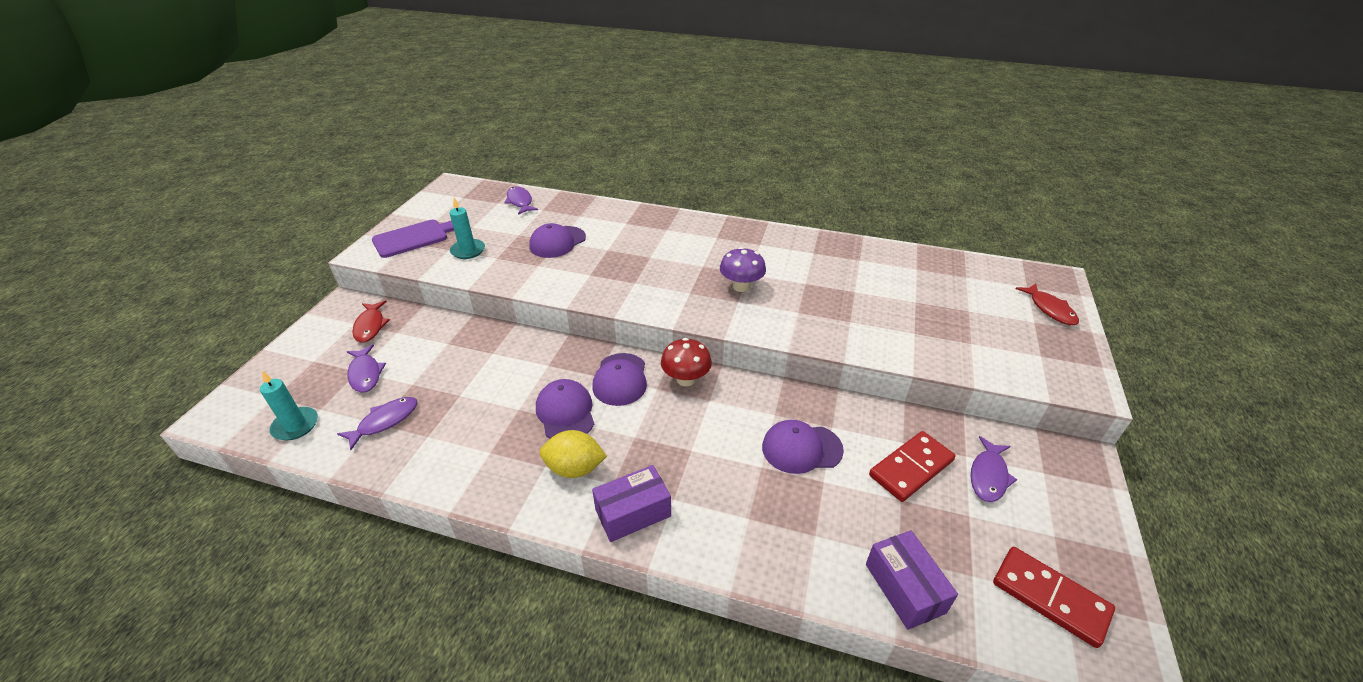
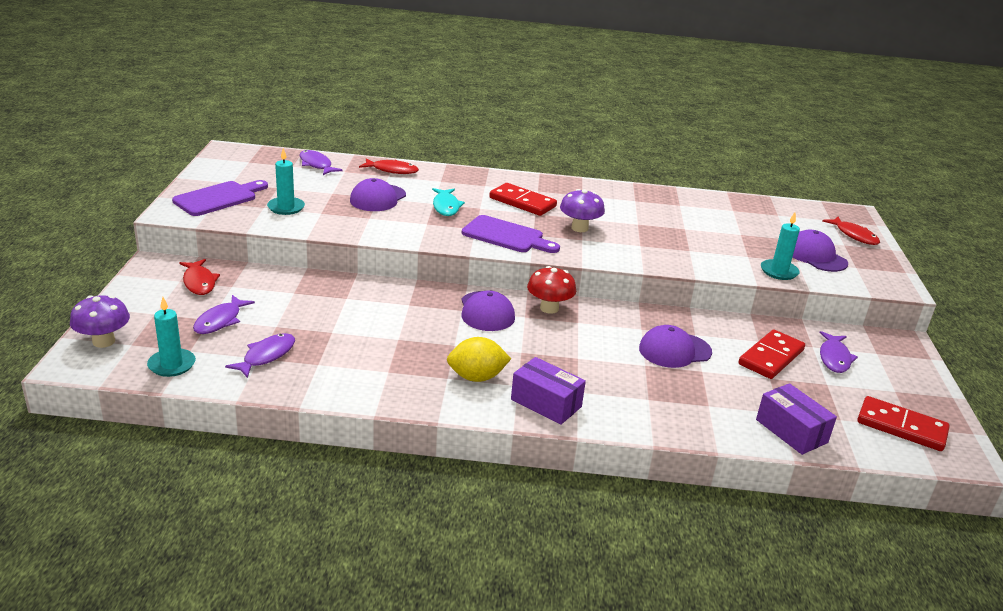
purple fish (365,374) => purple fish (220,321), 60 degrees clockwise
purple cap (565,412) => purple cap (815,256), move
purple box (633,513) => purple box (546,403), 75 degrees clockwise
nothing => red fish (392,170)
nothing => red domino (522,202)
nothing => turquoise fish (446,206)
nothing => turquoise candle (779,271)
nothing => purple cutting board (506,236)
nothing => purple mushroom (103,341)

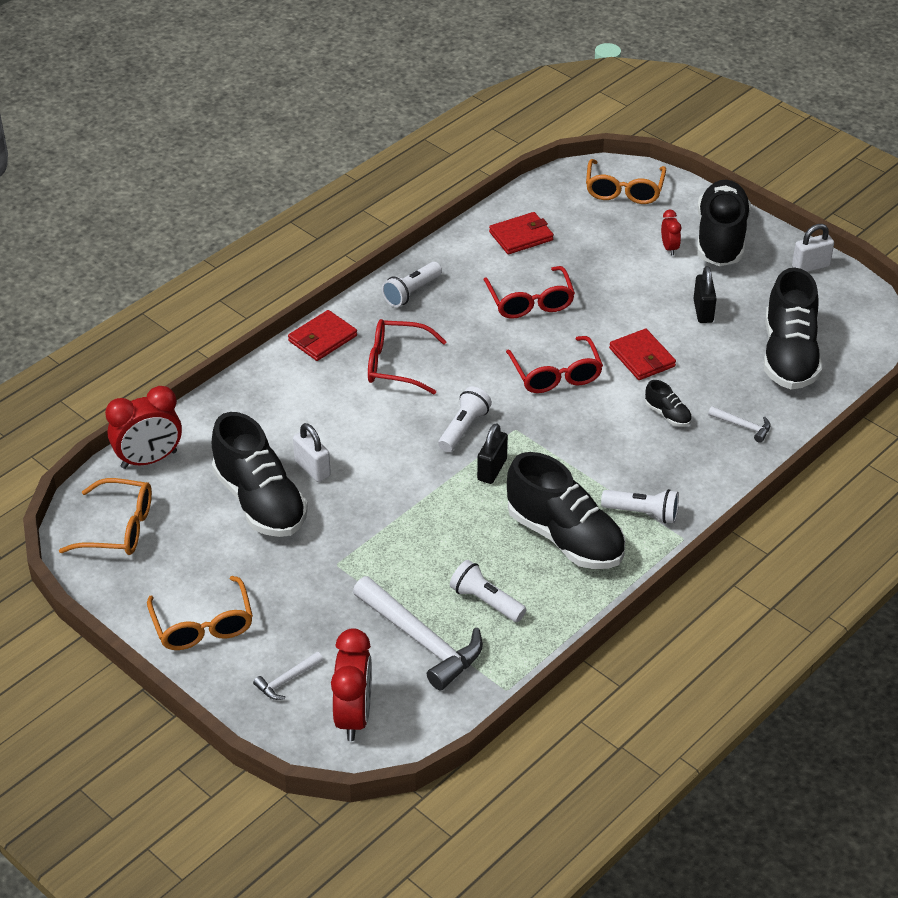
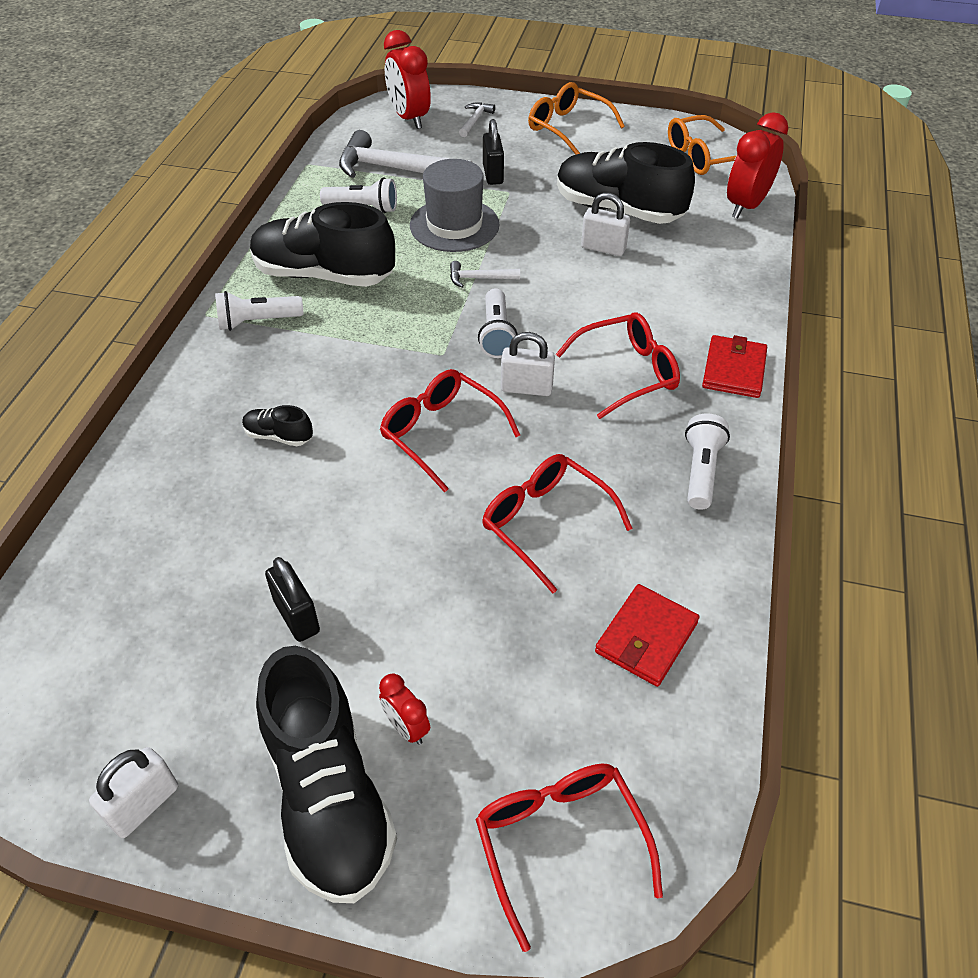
orange glasses (624,190) => red glasses (559,841)
black shoe (789,356) => nothing
red wallet (642,357) => nothing
white hammer (743,426) => white hammer (479,278), move
black padlock (492,469) => black padlock (493,174), move
nothing => grey hat (454,225)
nothing => white padlock (526,388)

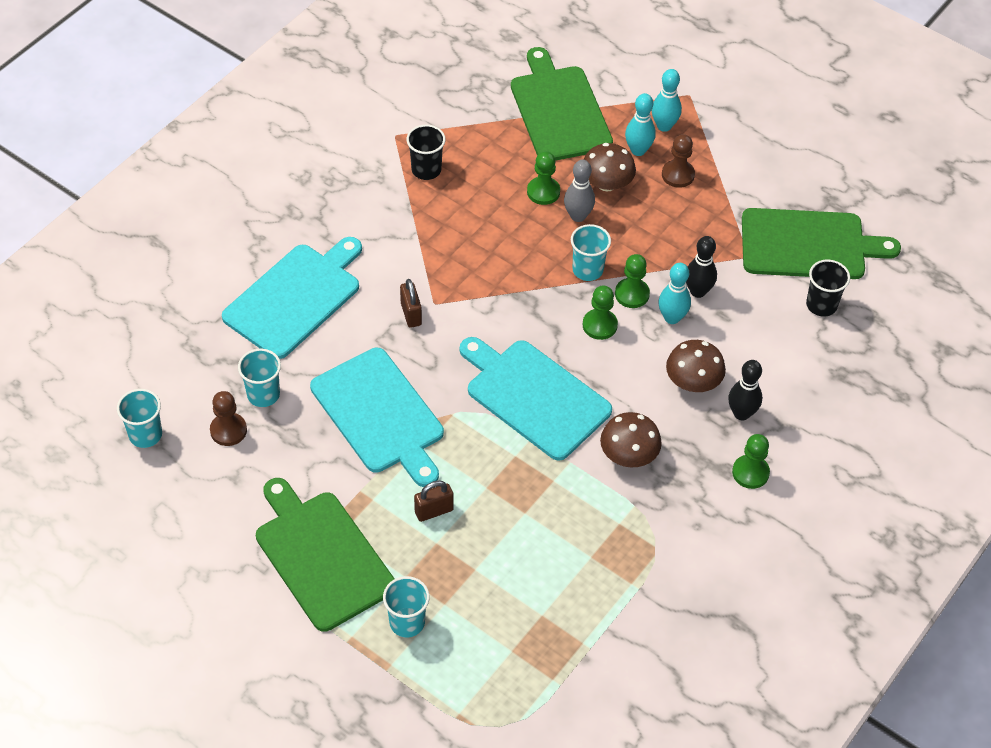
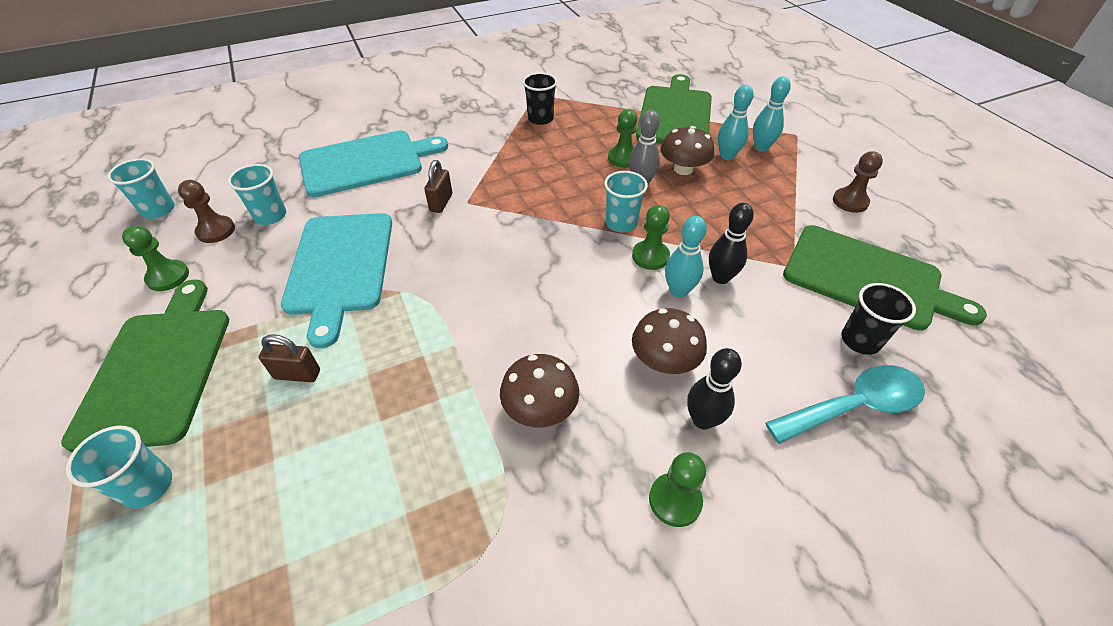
brown pawn (678,175) => brown pawn (850,201), move
green pawn (599,325) => green pawn (168,277), move
turquoise cutting board (534,396) => nothing
nothing => turquoise spoon (854,406)

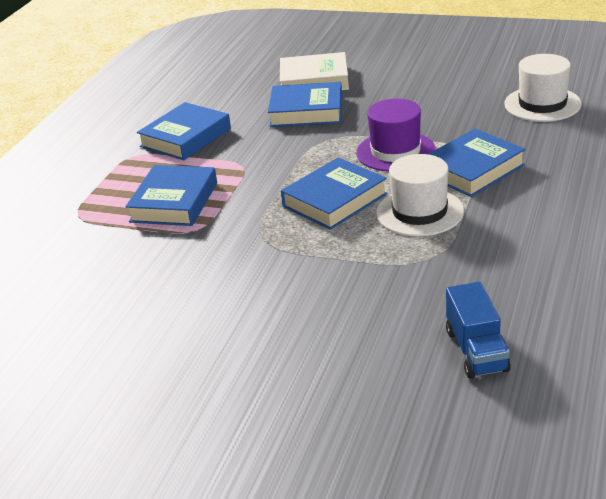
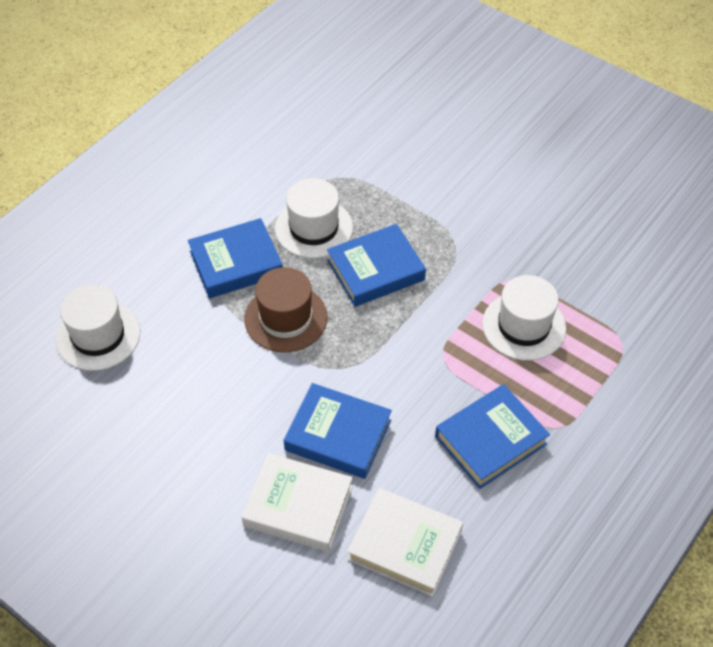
purple hat (395,151) => brown hat (286,318)
blue book (174,202) => white hat (524,326)
blue truck (476,351) => nothing
nothing => white book (405,545)

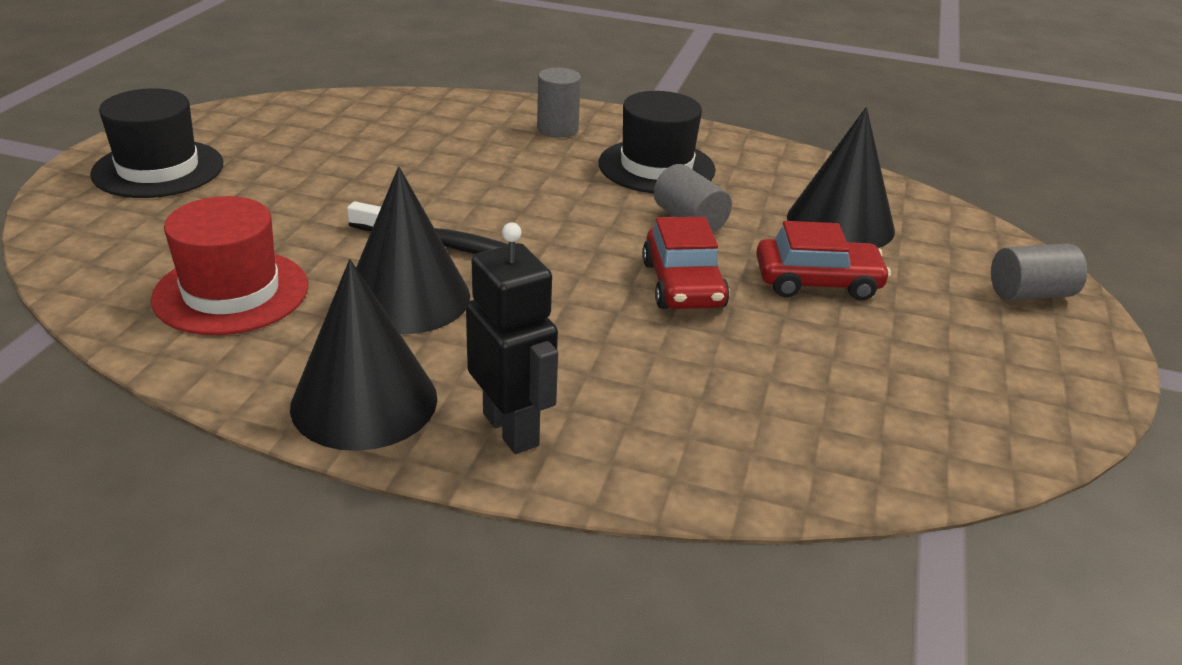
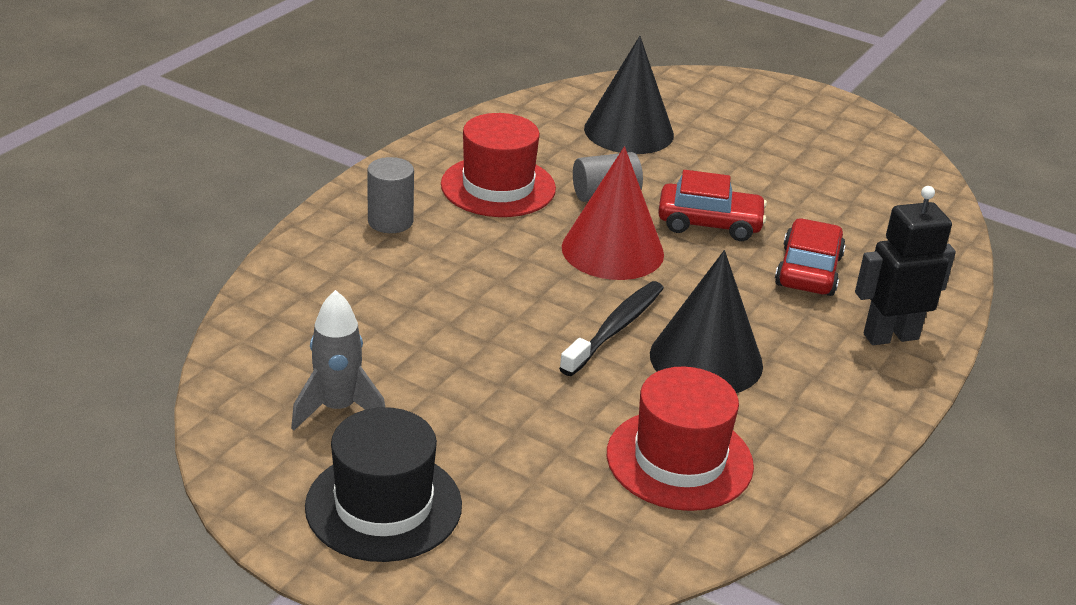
black hat (656,167) => red hat (498,187)
red car (817,282) => red car (808,271), move
grey cylinder (1030,294) => nothing
black cone (364,401) => nothing
nothing => red cone (612,250)
nothing => grey rocket (338,409)

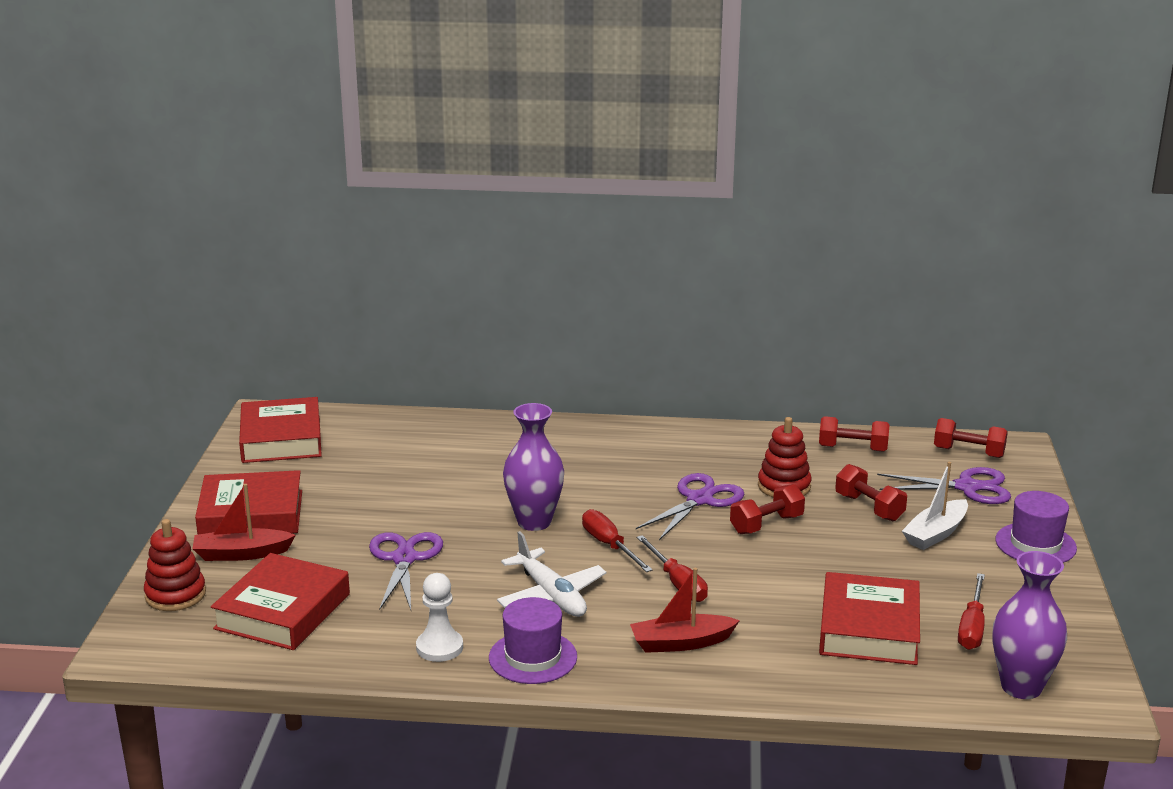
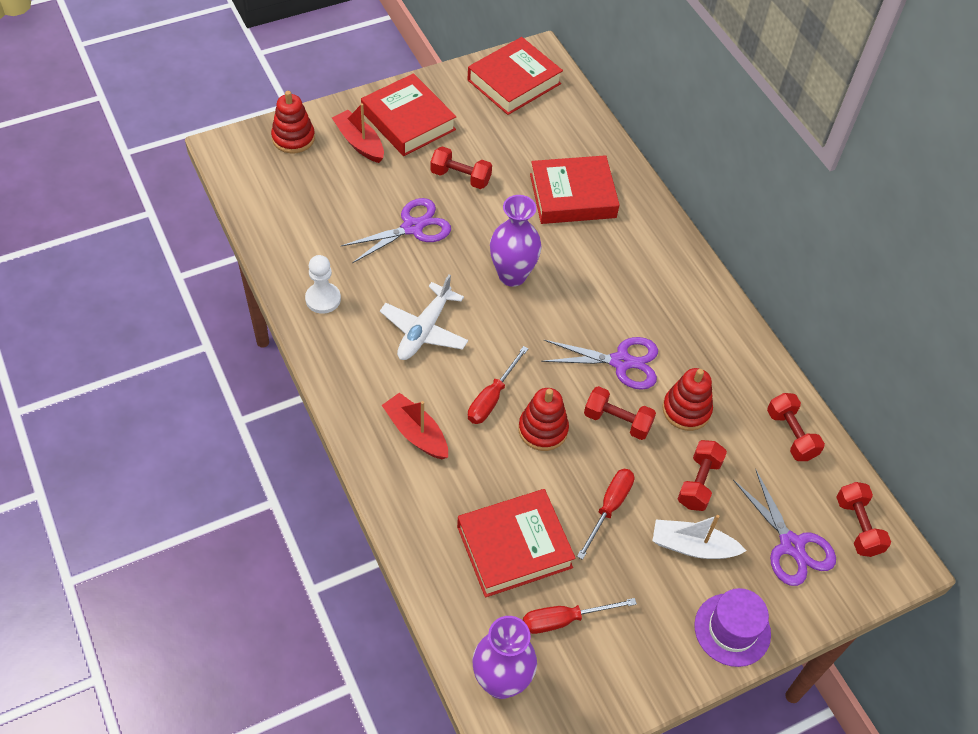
red screwdriver (609,545) => red screwdriver (609,508), move
red book (282,611) => red book (572,196), move
purple hat (533,657) => nothing
nothing => red dumbbell (460,177)
nothing => red stacking toy (543,429)

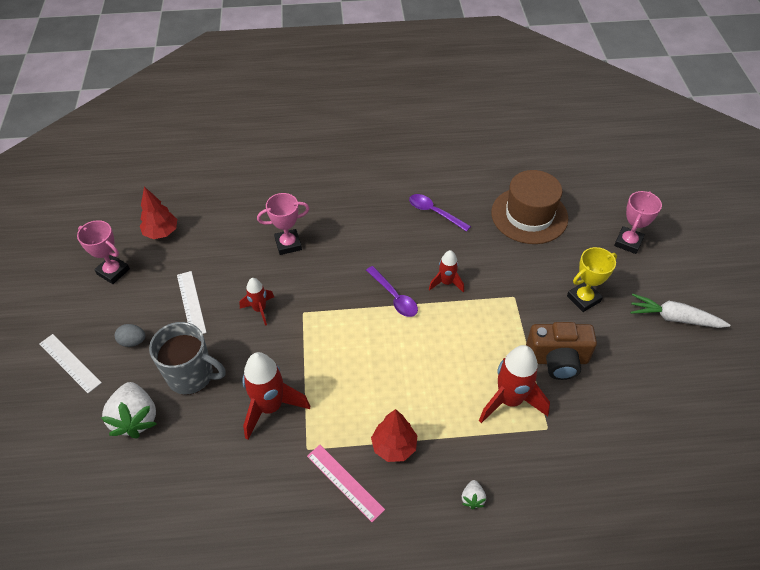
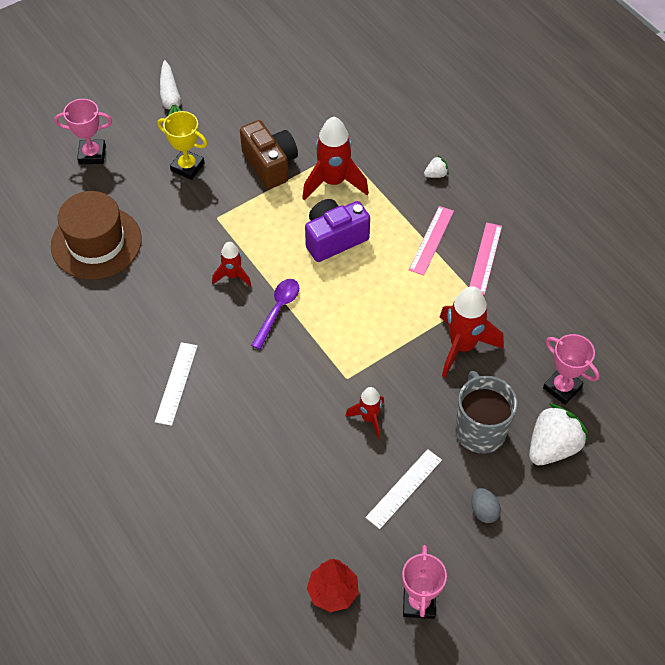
pink trophy (288,244) => pink trophy (562,387), move
purple spoon (434,212) => nothing
white ruler (70,363) => white ruler (176,383), move
red tree (394,446) => pink ruler (431,240)
nothing => purple camera (334,239)

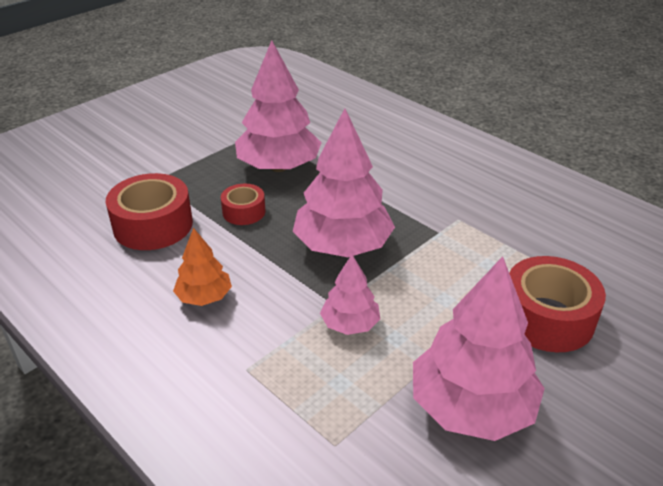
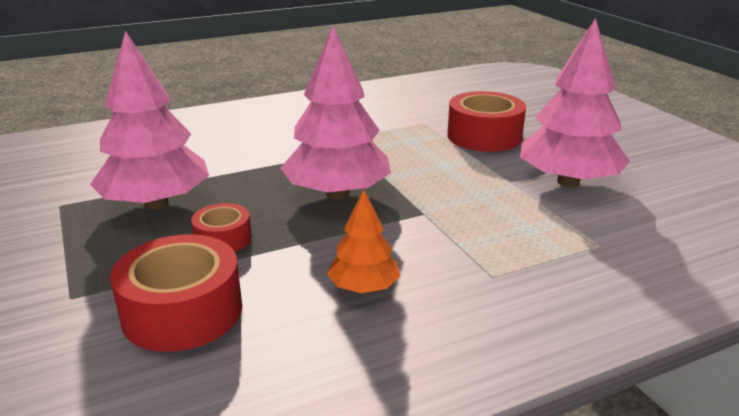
pink tree (350,324) => nothing

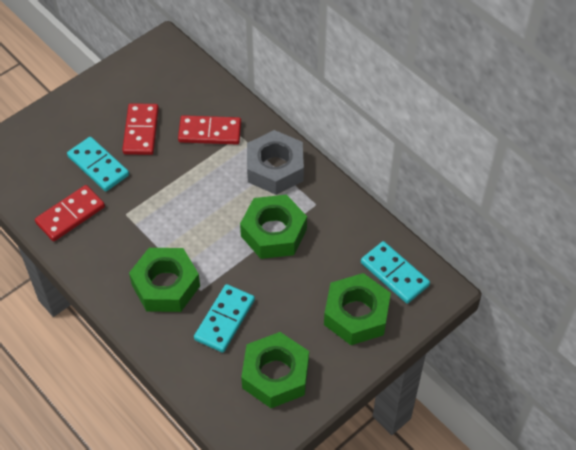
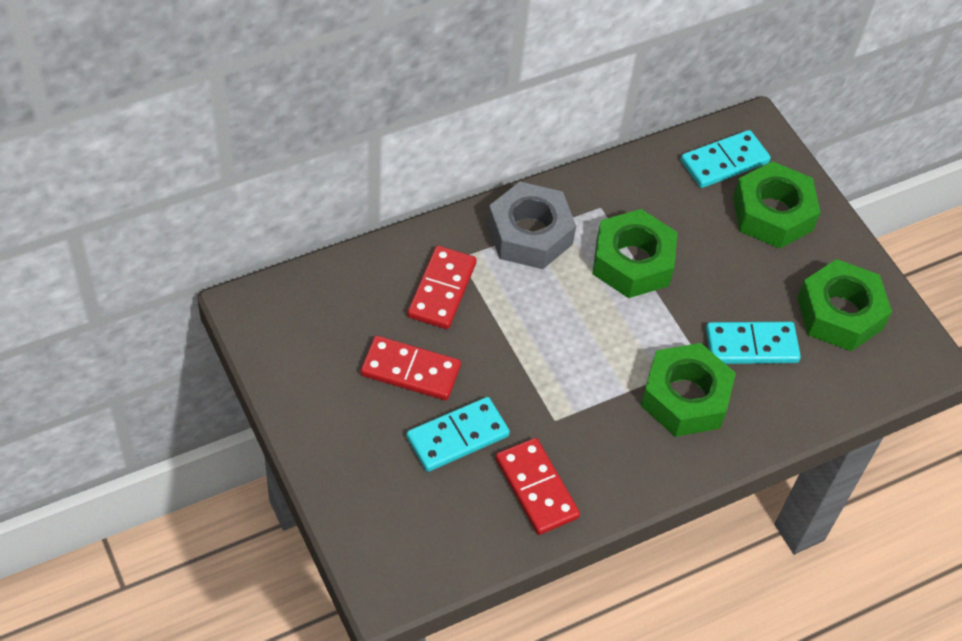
turquoise domino (224,319) => turquoise domino (751,346), 45 degrees counterclockwise

